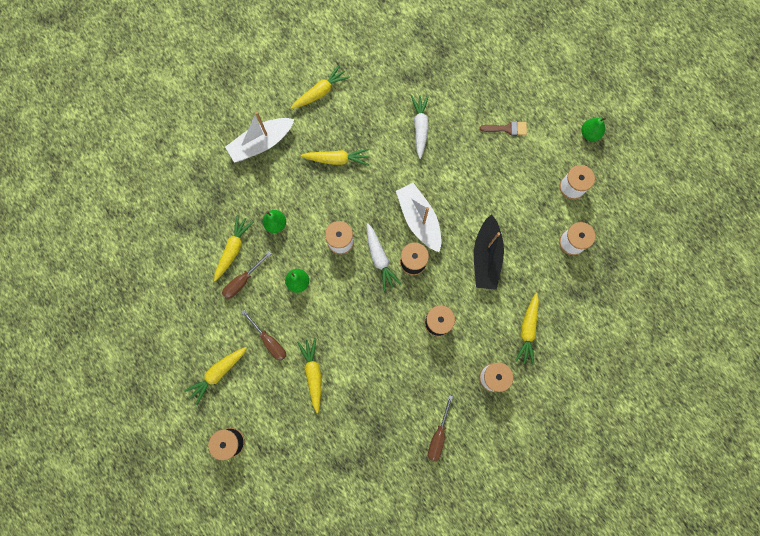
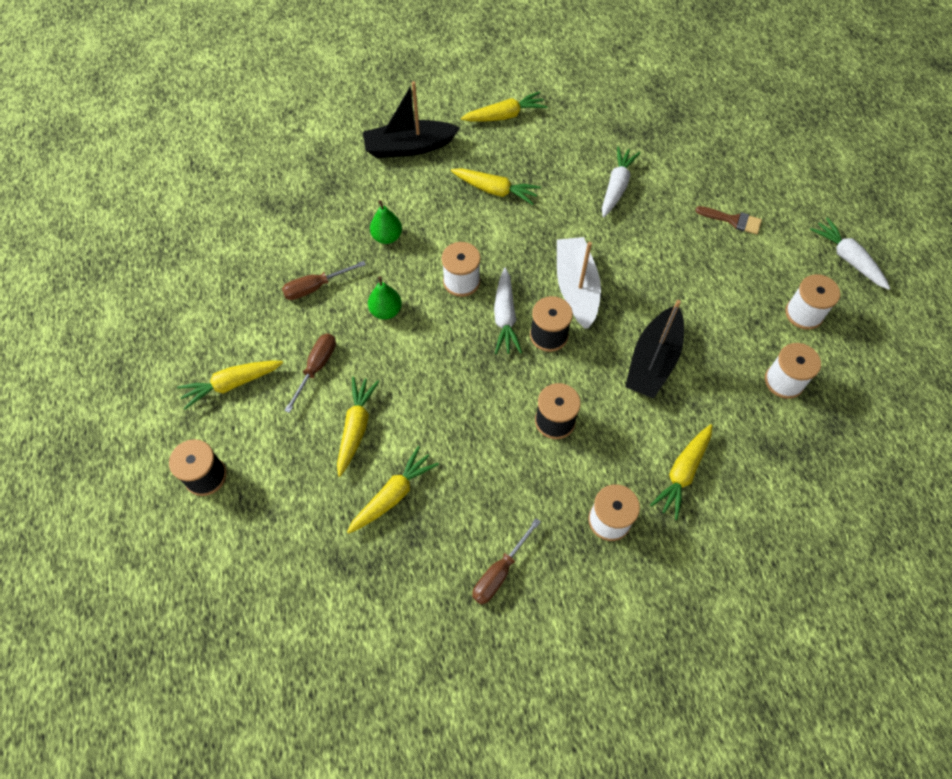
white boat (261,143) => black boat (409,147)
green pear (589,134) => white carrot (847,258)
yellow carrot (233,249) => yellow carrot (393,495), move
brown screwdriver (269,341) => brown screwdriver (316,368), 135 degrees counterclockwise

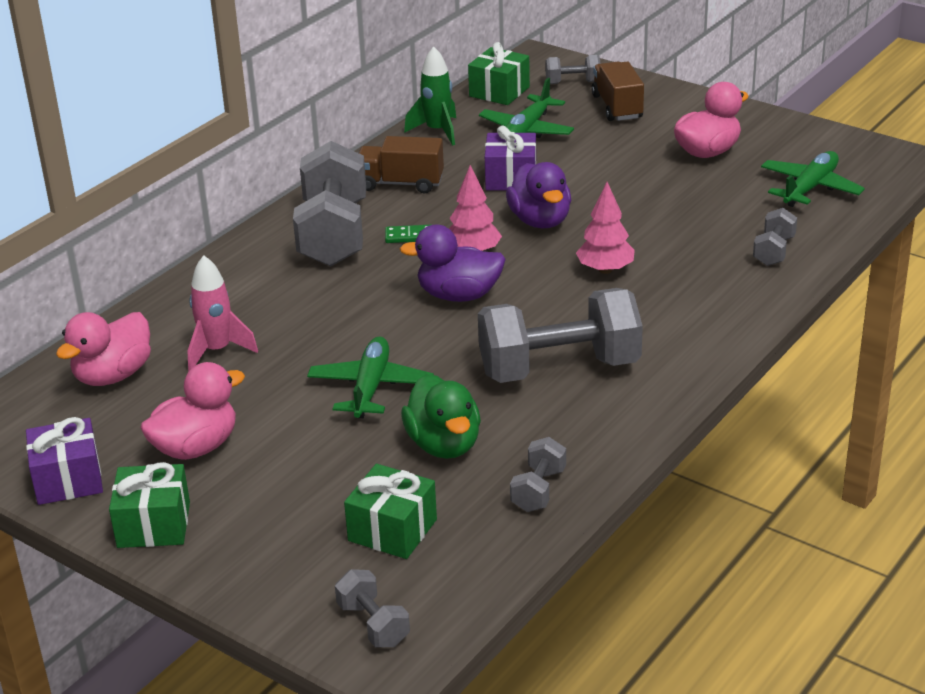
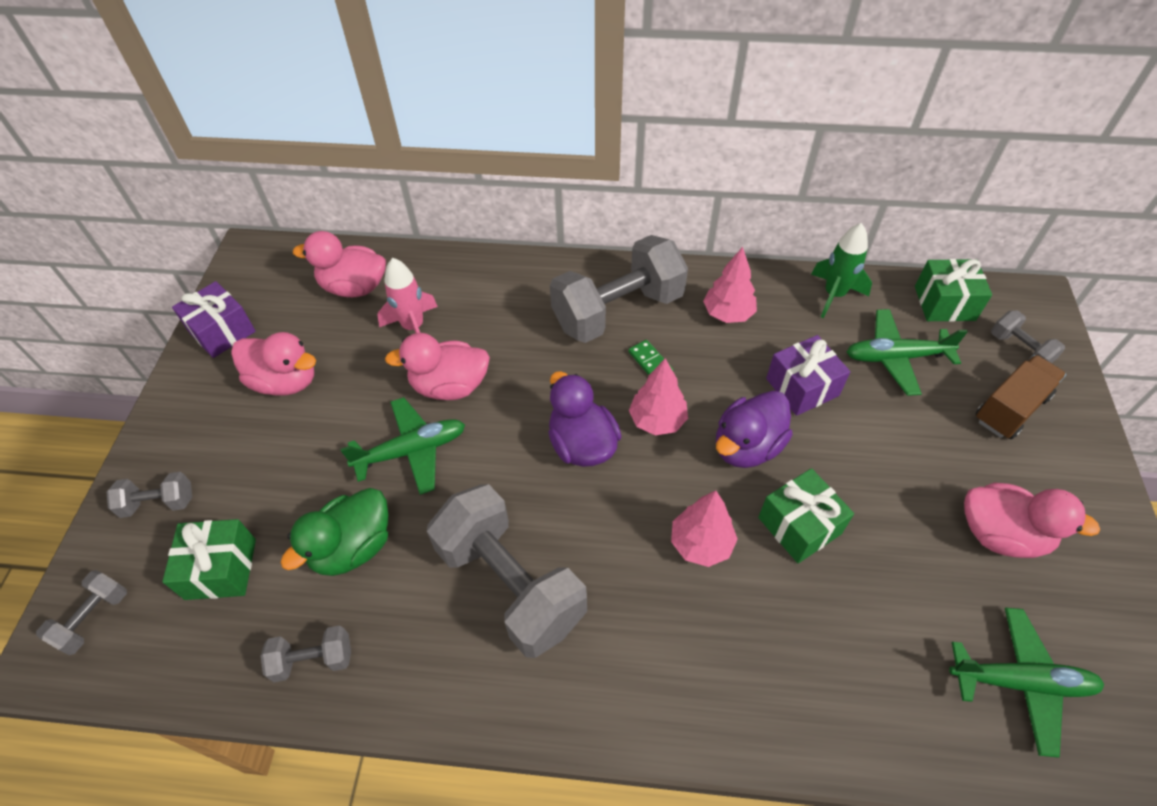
brown truck (400,183) => pink tree (728,314)
grey dumbbell (774,251) => grey dumbbell (159,503), move
green gift (154,525) => green gift (799,525), move
nothing => pink duck (450,386)

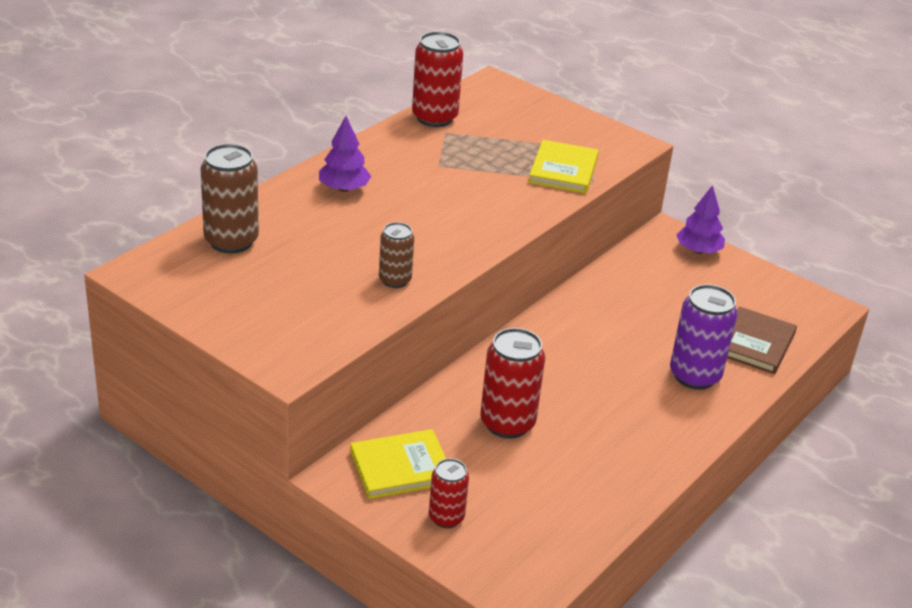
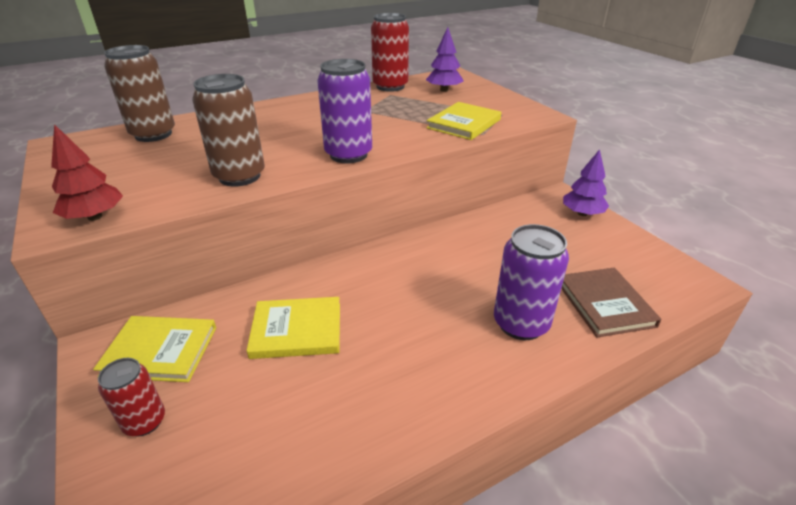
purple tree (344,188) => purple tree (444,90), move
brown can (395,280) => brown can (239,176), x1.68
brown book (755,343) => brown book (604,304), 60 degrees counterclockwise
red can (507,423) => yellow book (297,330)
nothing => purple can (348,155)
nothing => red tree (95,217)

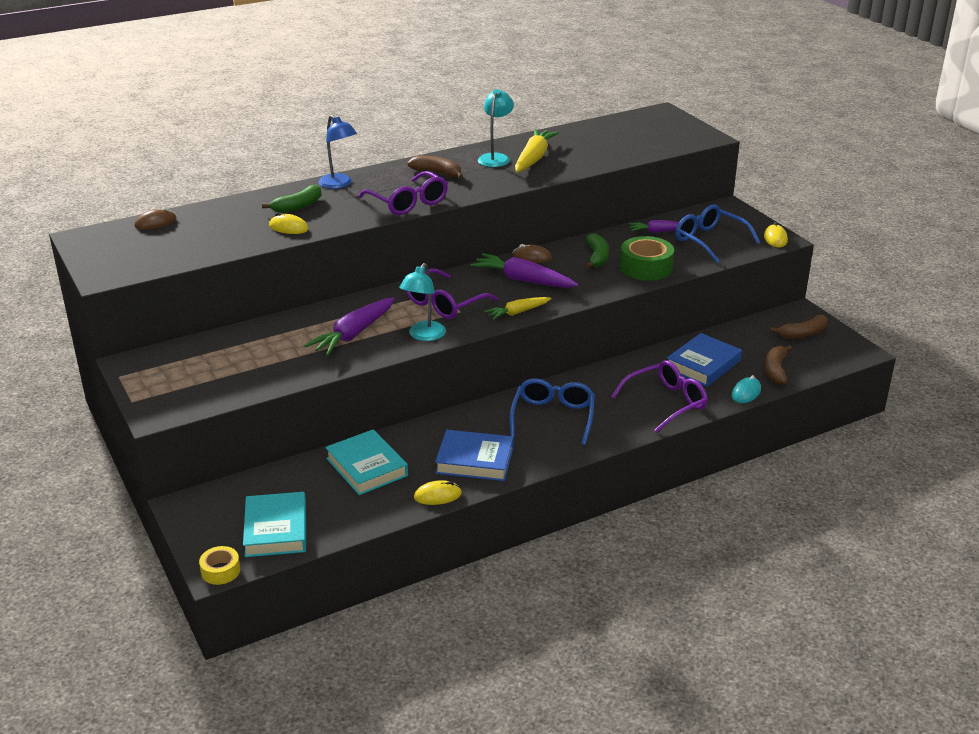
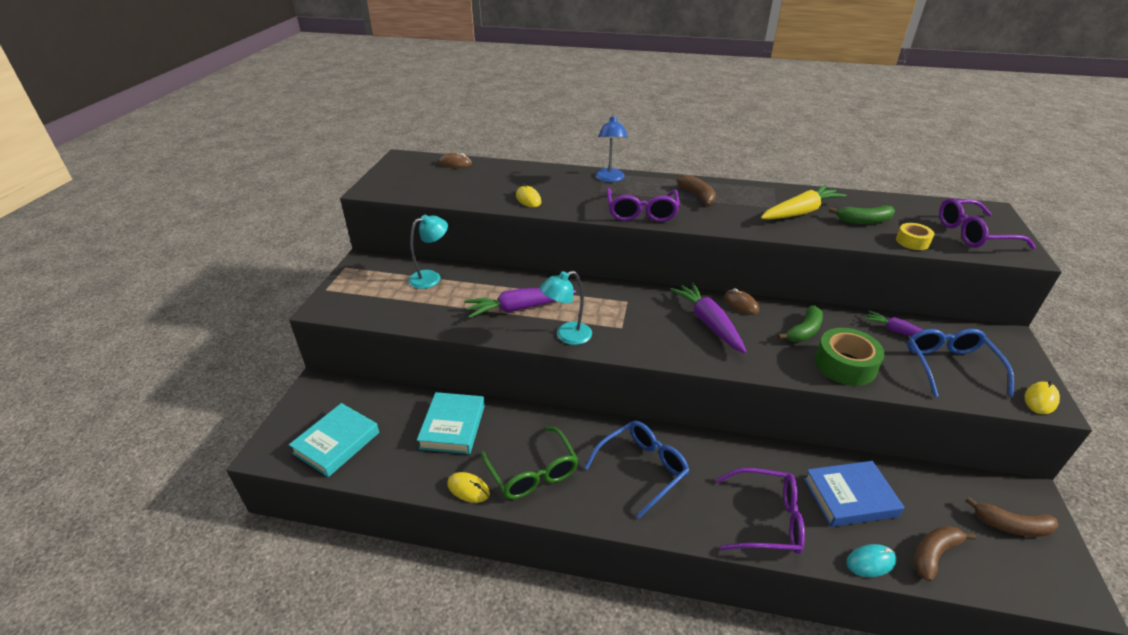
turquoise lamp (495,158) => turquoise lamp (431,277), move
green banana (298,206) => green banana (864,221), move
purple glasses (444,304) => purple glasses (973,234), move
yellow carrot (517,312) => nothing
blue book (475,460) => green glasses (533,472)
yellow tape (220,571) => yellow tape (912,241), move

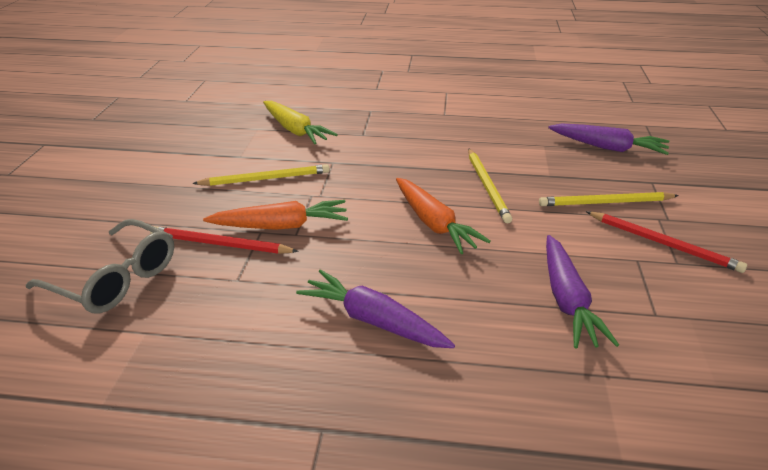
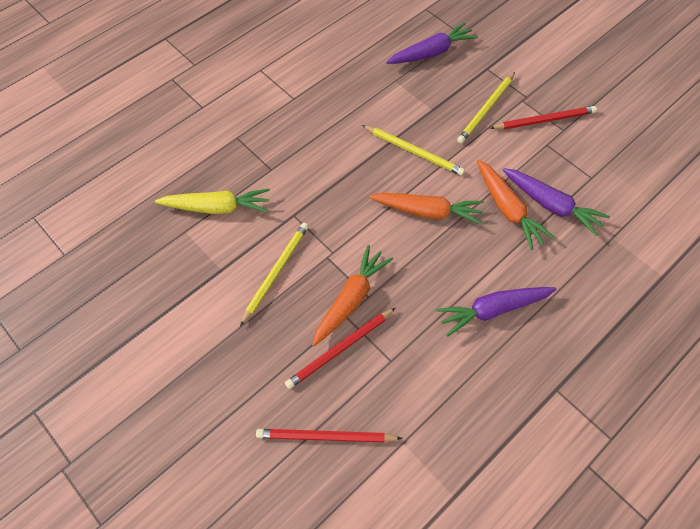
grey glasses (115,279) => red pencil (325,437)
nothing => orange carrot (508,209)

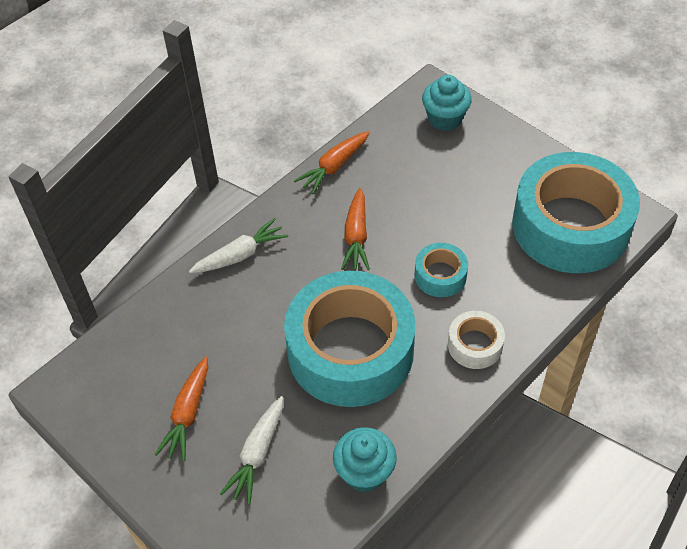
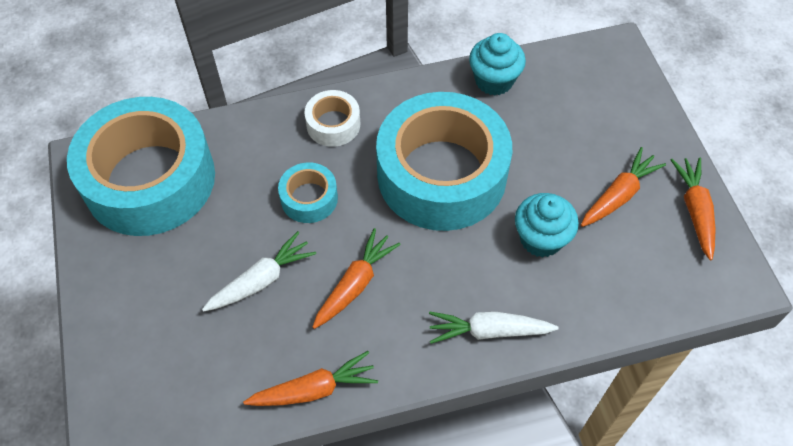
turquoise cupcake (445,118) => turquoise cupcake (541,239), move
white carrot (257,454) => white carrot (261,280), move
nothing => orange carrot (694,210)

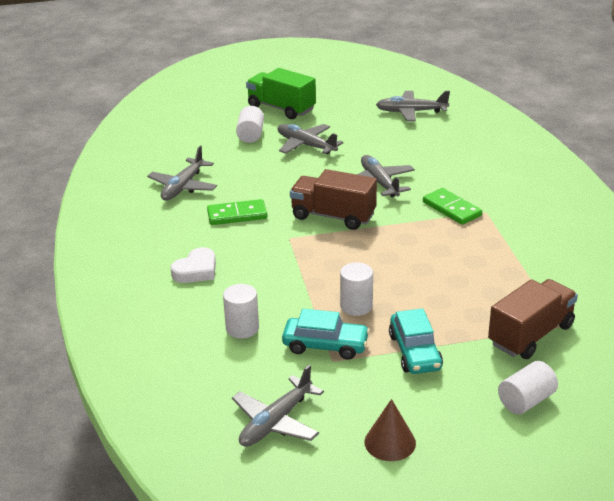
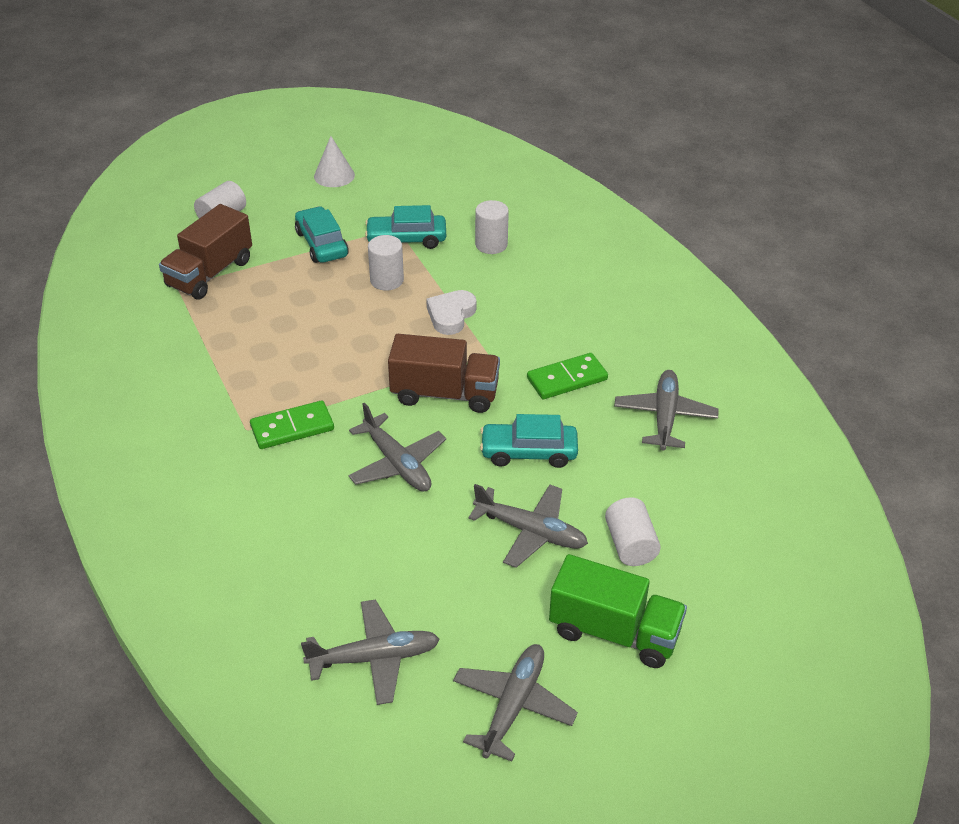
green domino (451,209) => green domino (292,428), 60 degrees counterclockwise
white heart (196,270) => white heart (451,315), move
grey plane (275,422) => grey plane (513,705), move
brown cone (390,442) => white cone (334,175)
nothing => turquoise car (529,452)

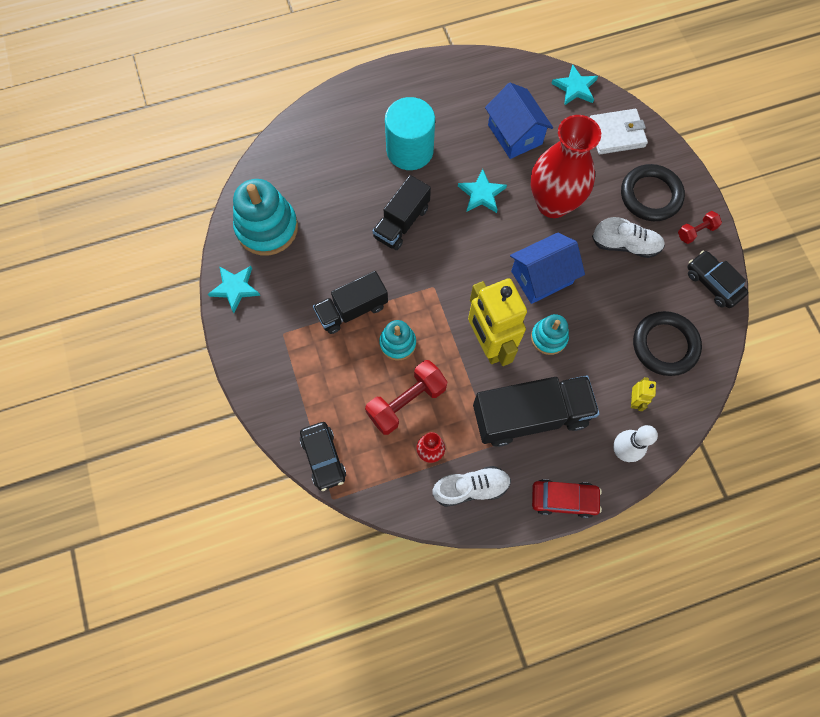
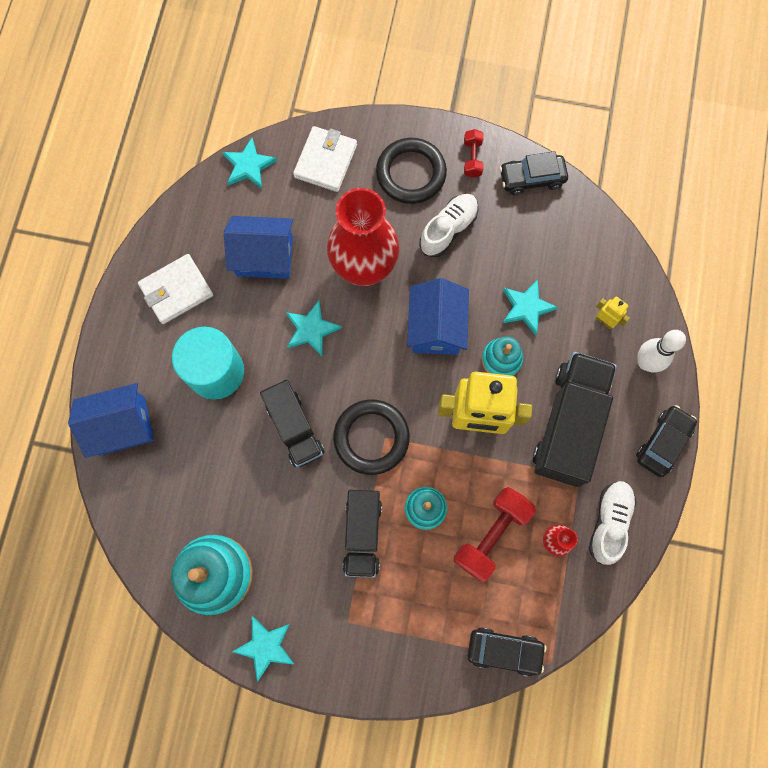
black ring (665,345) => black ring (371,437), move
red dumbbell (406,402) => red dumbbell (491,535), 45 degrees clockwise
red car (563,499) => black car (663,443)
nothing => white wallet (176,290)
nothing => turquoise star (526,308)
nothing => blue house (122,426)

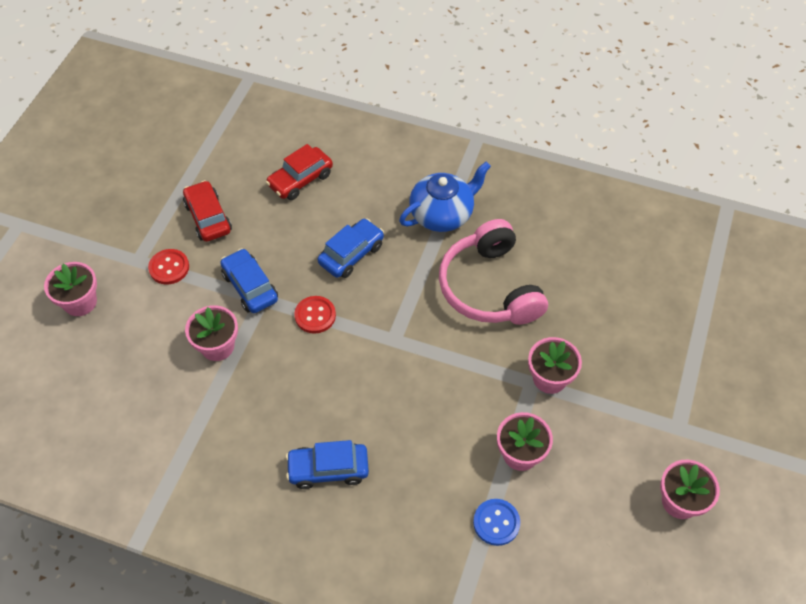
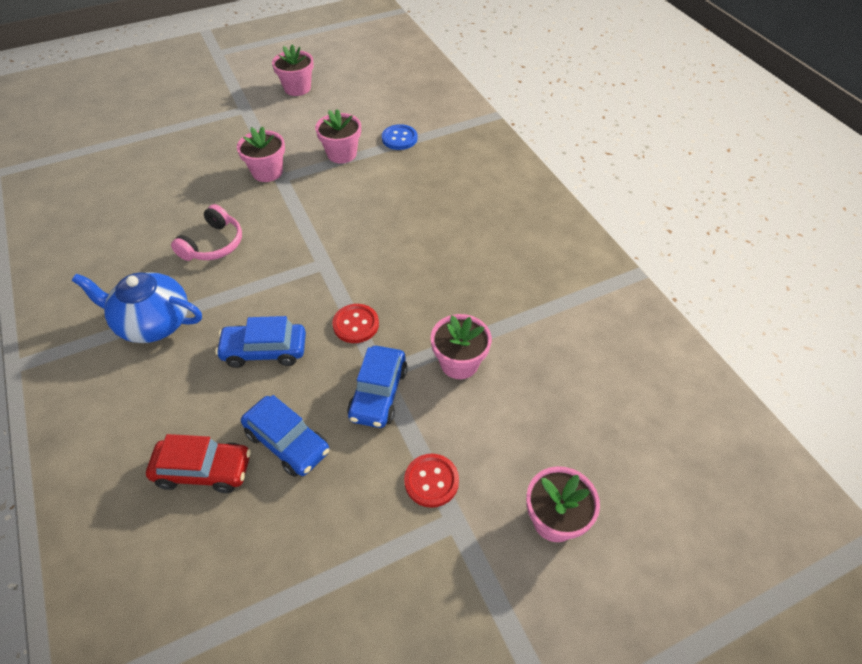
red car (208,217) => nothing
pink headphones (489,287) => pink headphones (213,244), x0.58
blue car (328,469) => blue car (287,442), move

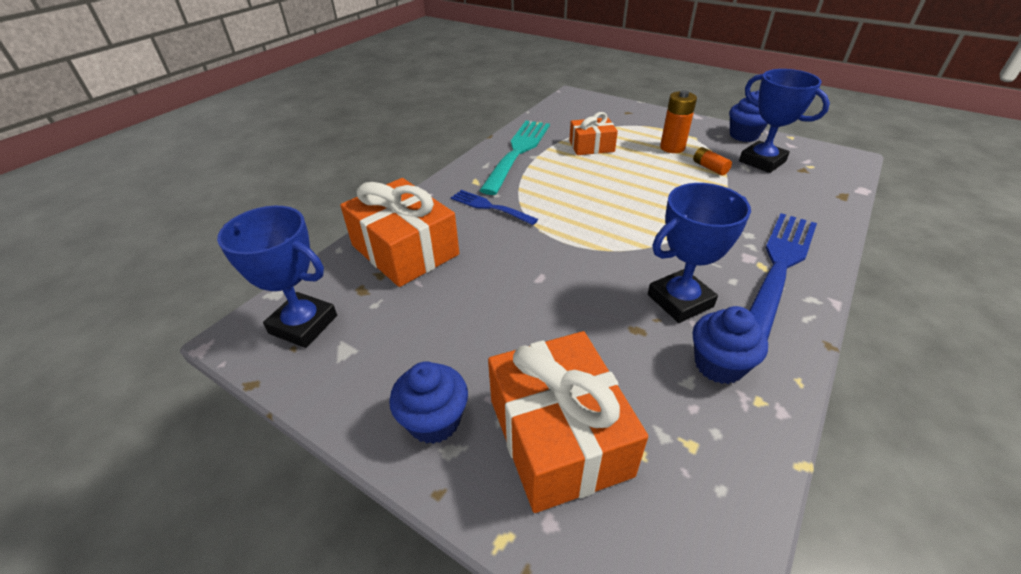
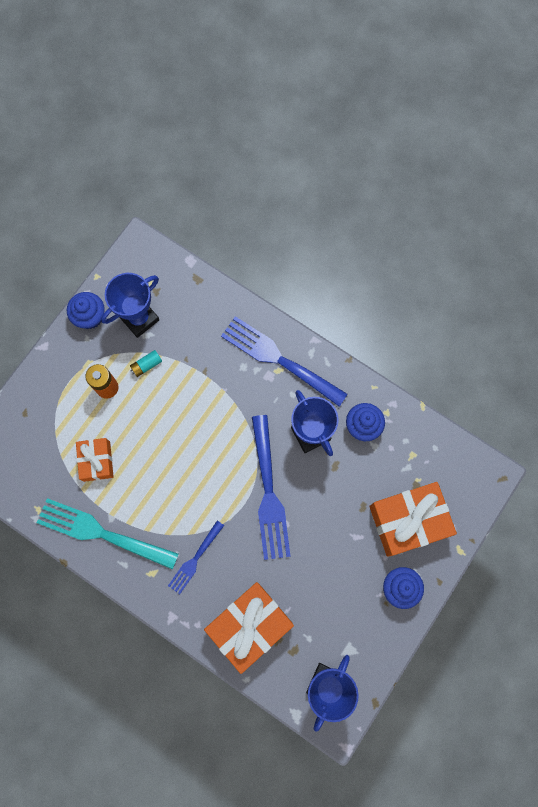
orange battery (709,168) => turquoise battery (146,365)
nothing => blue fork (269,493)

